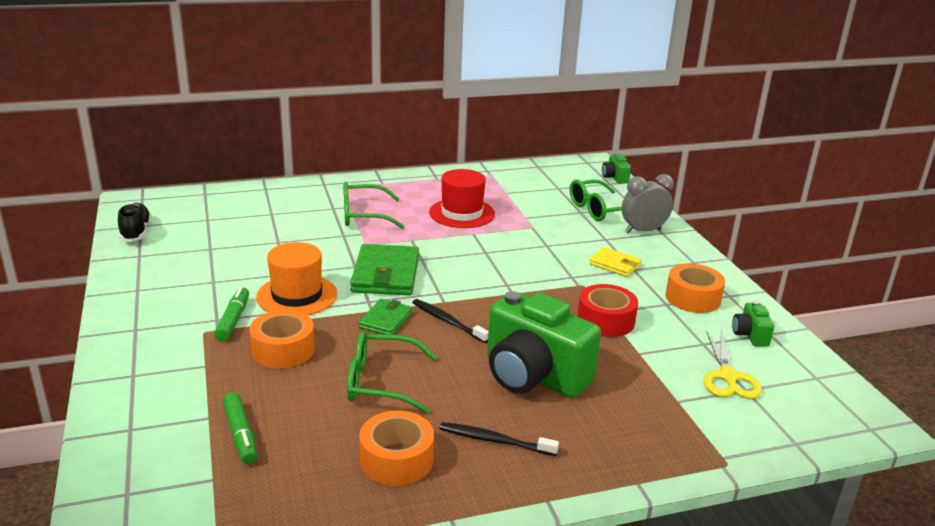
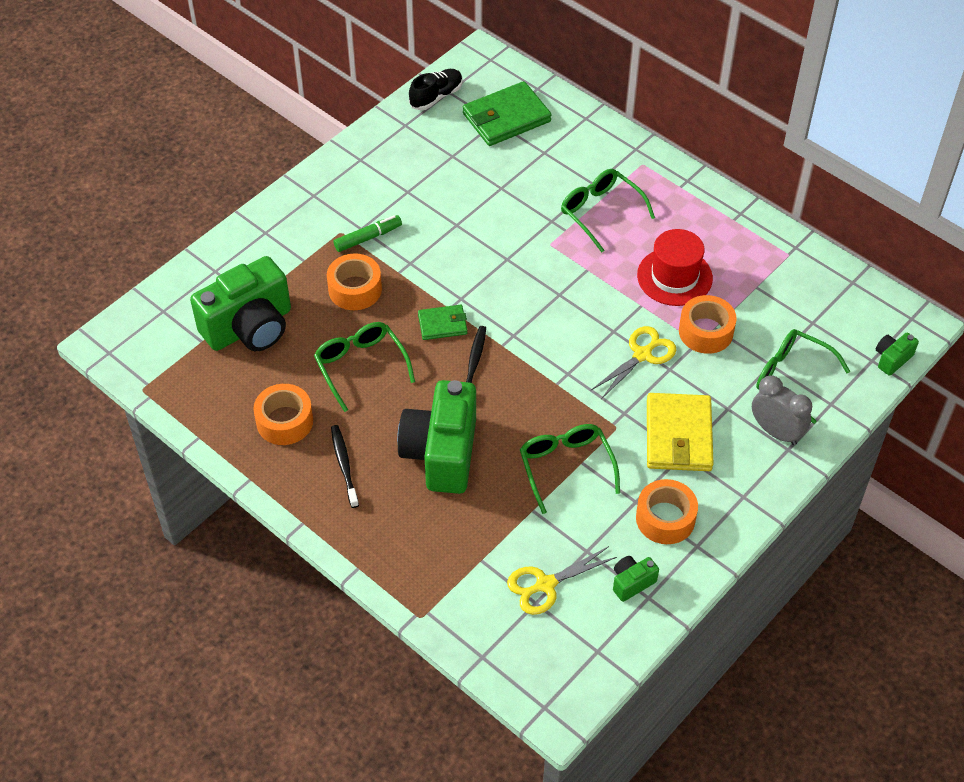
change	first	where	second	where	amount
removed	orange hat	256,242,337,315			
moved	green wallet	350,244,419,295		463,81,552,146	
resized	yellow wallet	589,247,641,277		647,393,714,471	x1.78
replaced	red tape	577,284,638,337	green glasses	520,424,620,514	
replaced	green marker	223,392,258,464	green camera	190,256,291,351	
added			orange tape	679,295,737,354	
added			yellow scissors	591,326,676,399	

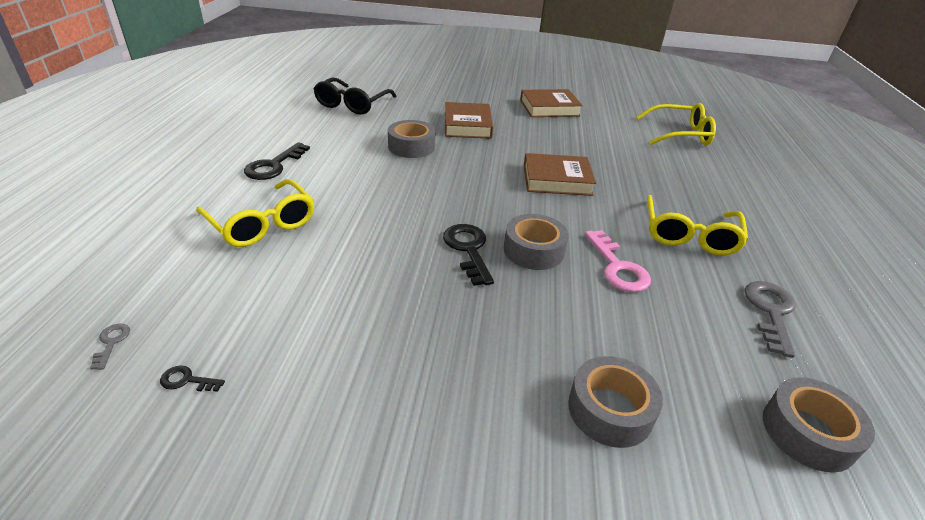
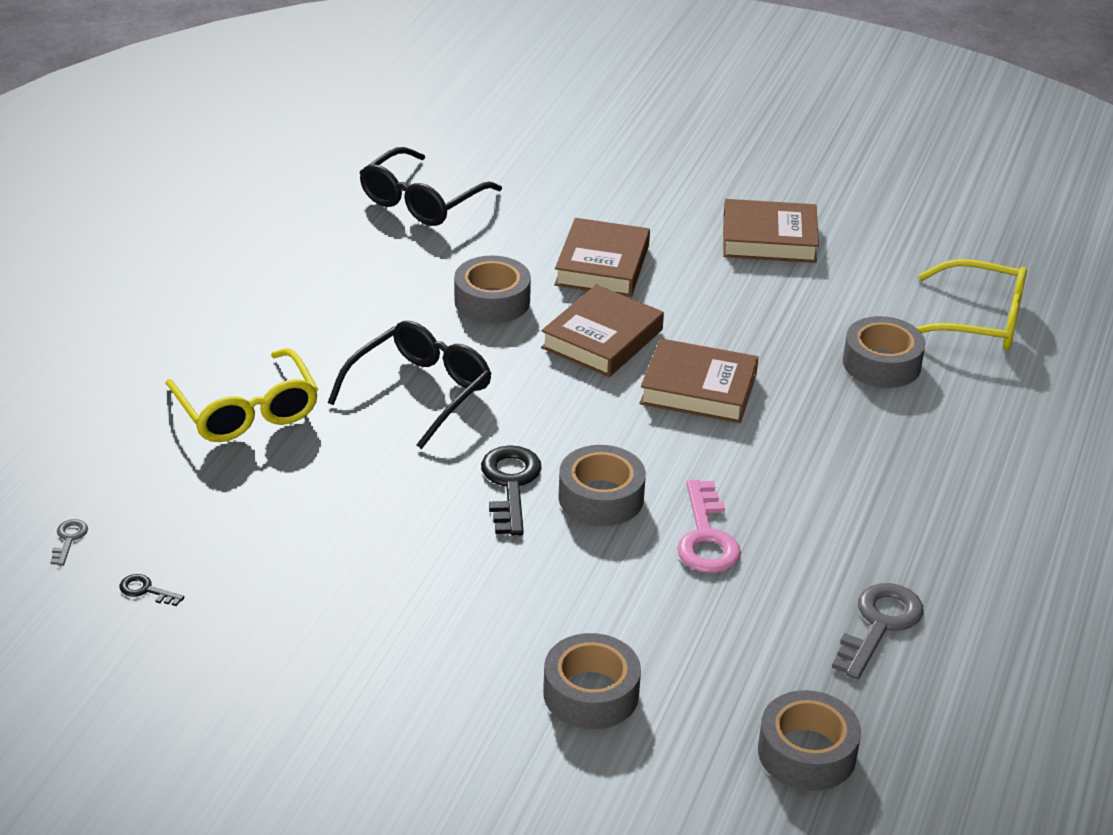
change	first	where	second	where	amount
removed	black key	244,142,310,180			
removed	yellow glasses	647,195,748,256			
added			brown book	541,284,664,377	
added			grey tape	843,316,926,388	
added			black glasses	328,321,491,449	

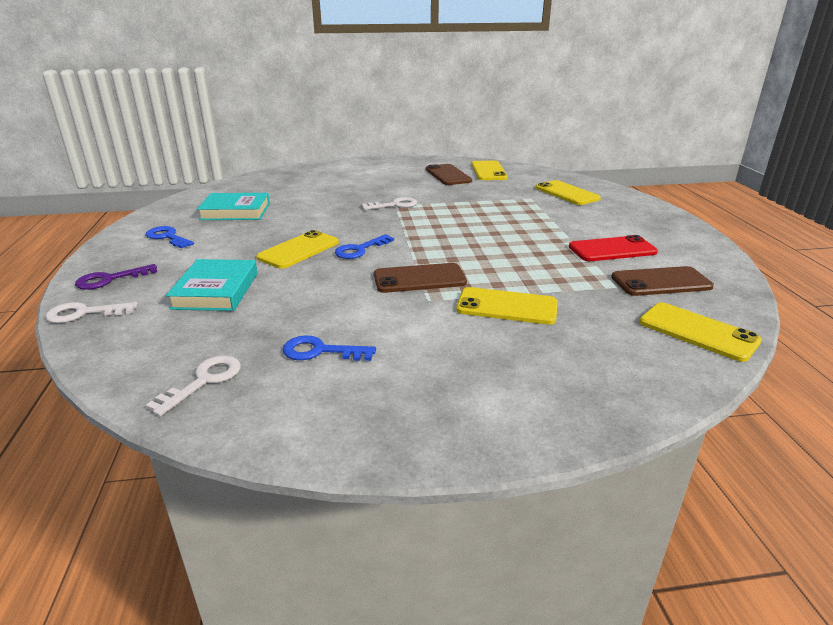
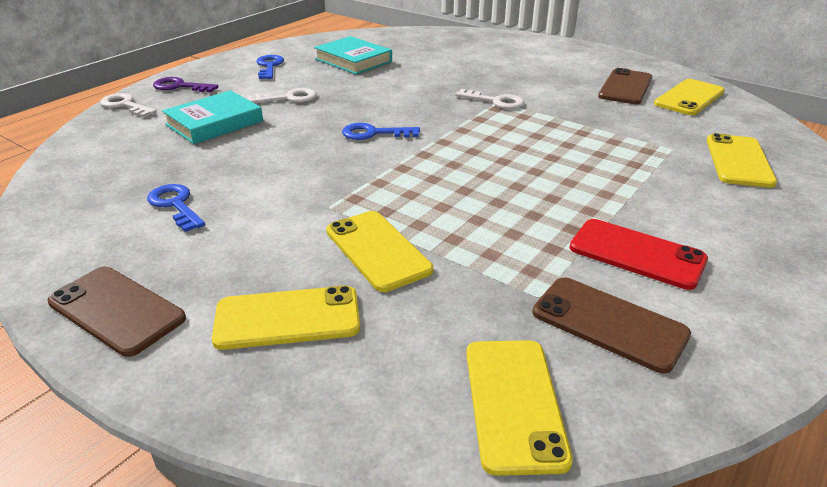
change	first	where	second	where	amount
moved	yellow phone	256,230,339,269		212,285,360,350	
moved	brown phone	374,263,467,293		47,267,186,357	
moved	white key	146,356,241,416		247,88,317,103	

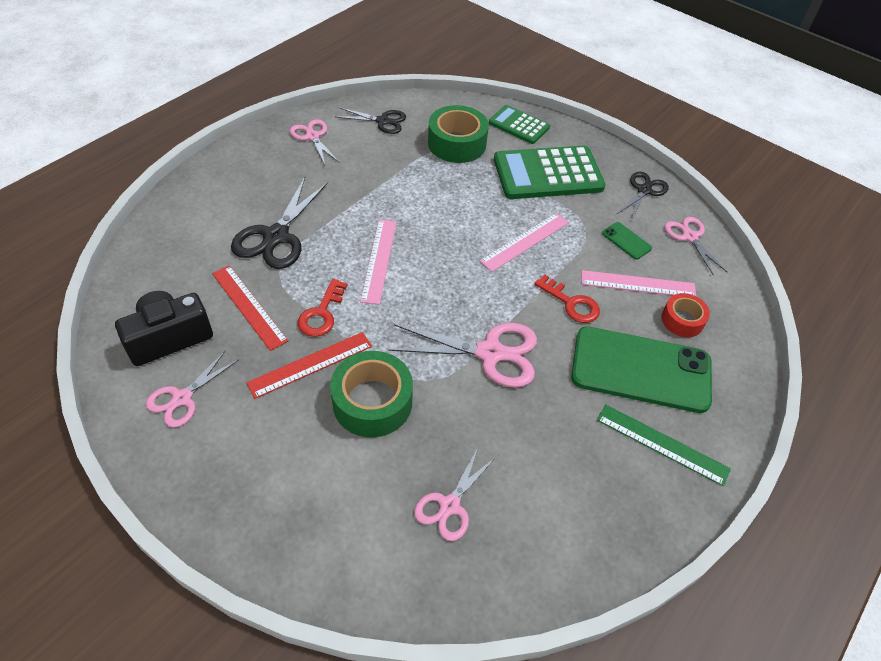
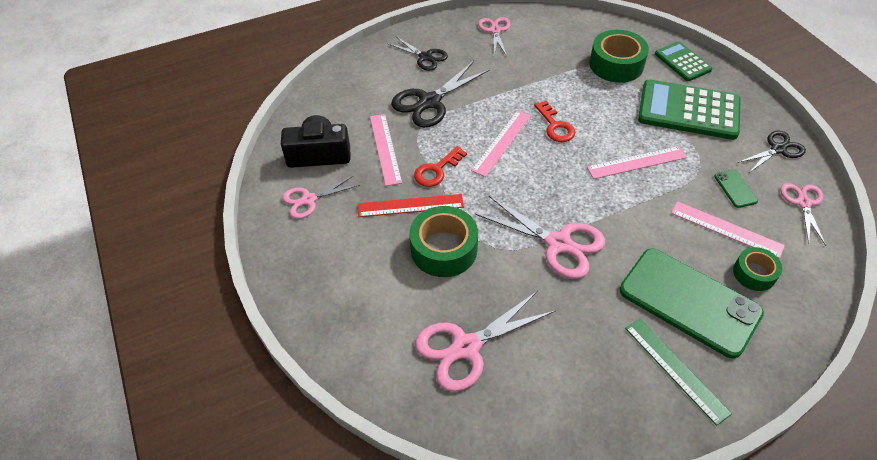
change	first	where	second	where	amount
moved	black scissors	336,107,406,134		387,37,448,71	
recoloured	red ruler	212,265,288,351	pink ruler	370,114,402,186	
moved	red key	534,275,600,323		534,101,575,142	
recoloured	red tape	661,293,710,337	green tape	733,247,782,291	
resized	pink scissors	414,448,496,541		415,291,556,392	x1.62

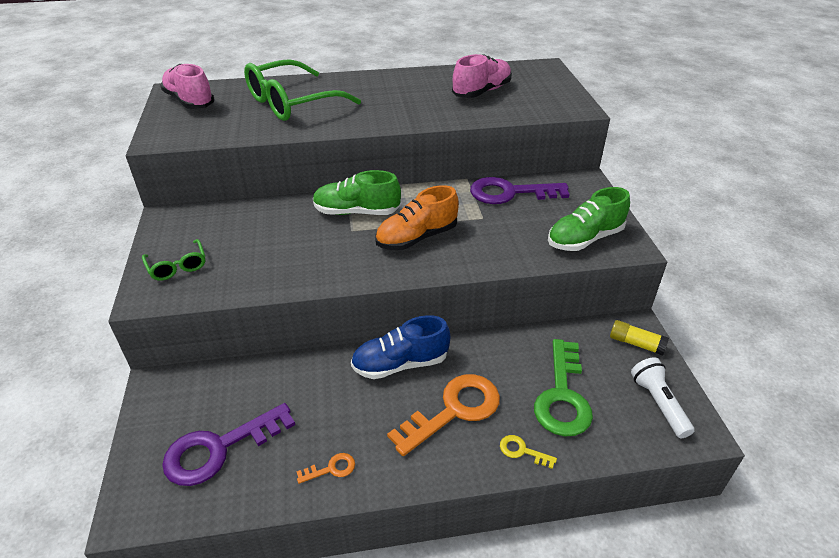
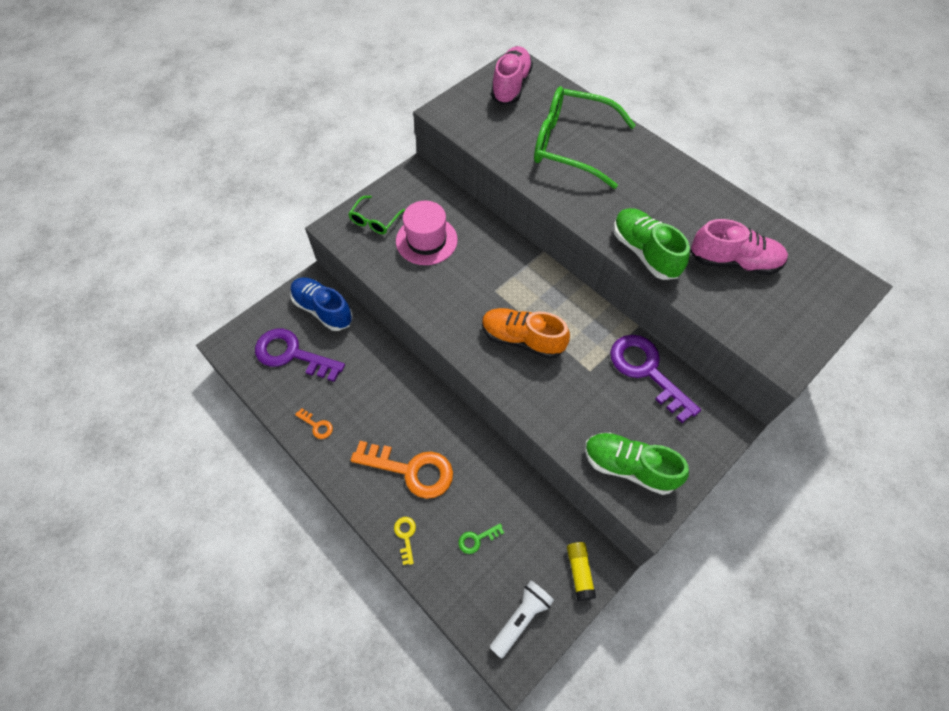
change	first	where	second	where	amount
moved	green shoe	313,170,401,215		613,208,690,280	
moved	blue shoe	351,315,450,379		290,277,353,331	
resized	green key	534,339,593,437		458,523,504,554	x0.43
added			pink hat	396,201,458,265	

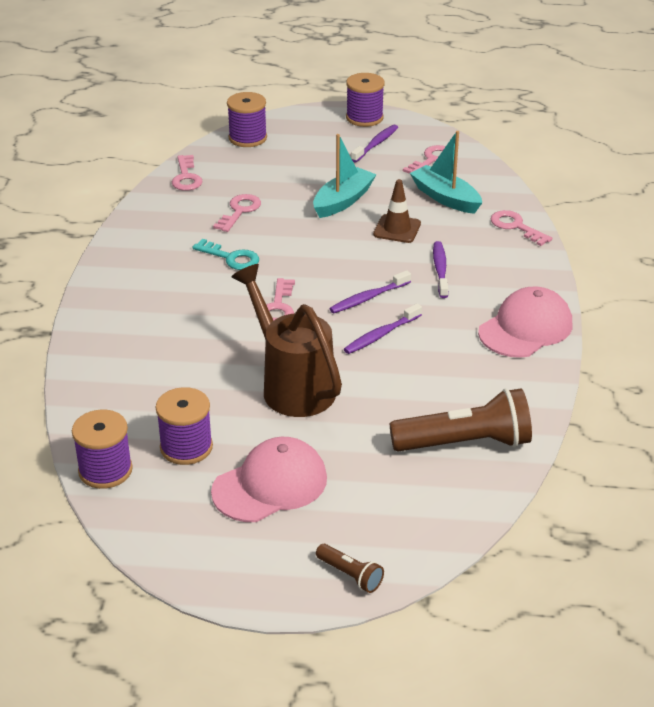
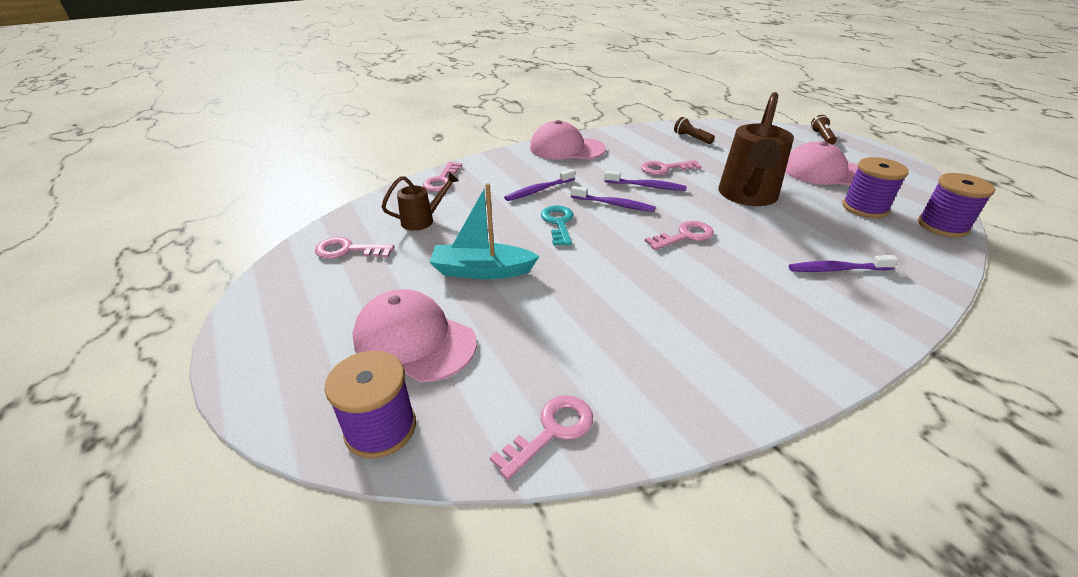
change	first	where	second	where	amount
removed	purple spool	346,73,384,127			
moved	purple toothbrush	351,124,398,162		789,255,898,272	
replaced	turquoise boat	410,131,482,214	brown watering can	382,172,459,231	
removed	brown traffic cone	373,179,421,243			
moved	pink key	213,194,261,232		641,160,702,175	
moved	turquoise key	192,239,259,270		541,205,574,246	
resized	brown flashlight	390,388,532,452		674,117,715,144	x0.47
added			pink cap	353,289,477,382	

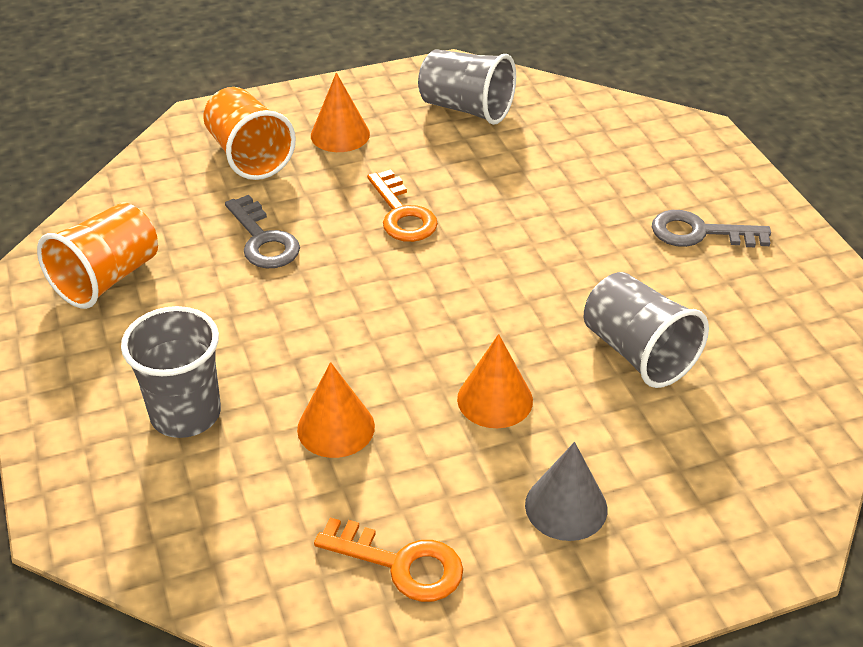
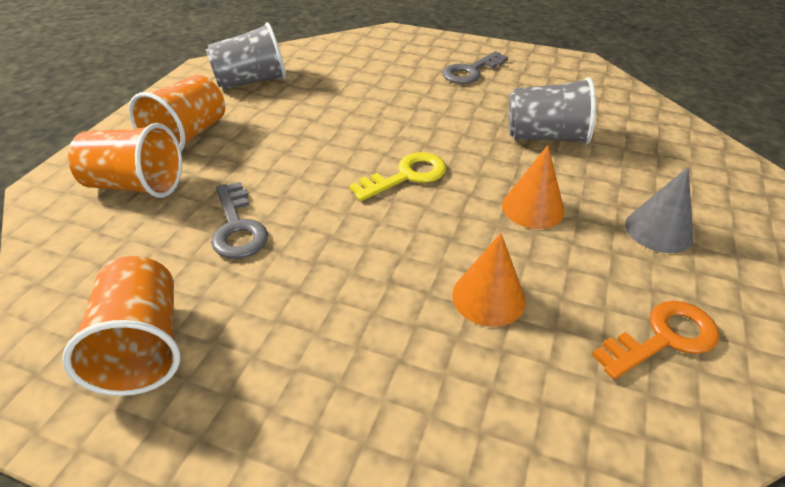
change	first	where	second	where	amount
replaced	orange cone	311,72,370,152	orange cup	129,75,225,152	
removed	orange key	367,169,438,242			
turned	grey key	225,195,300,268		211,182,268,259	60 degrees clockwise
removed	grey cup	121,306,221,438			
added			yellow key	349,152,446,201	

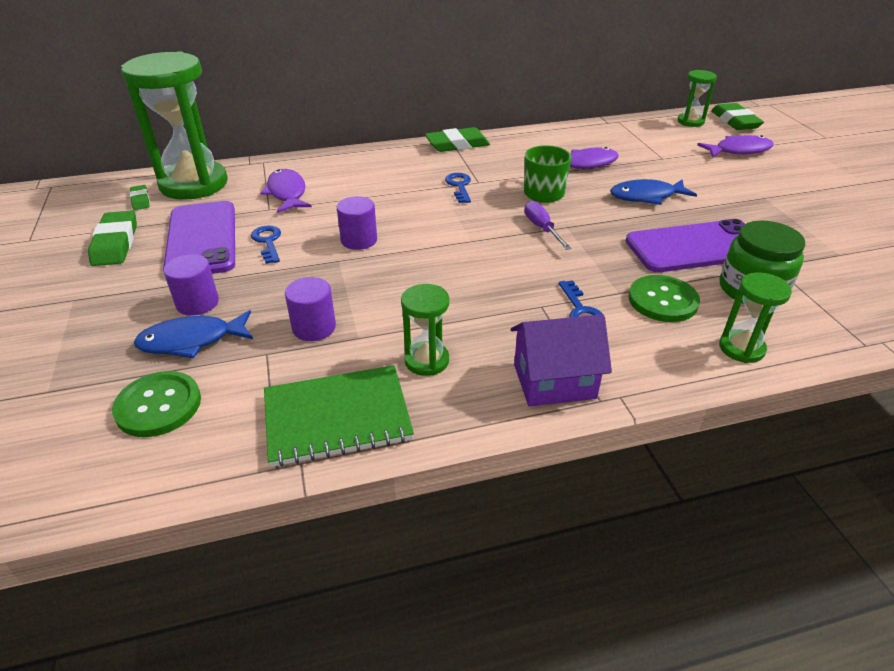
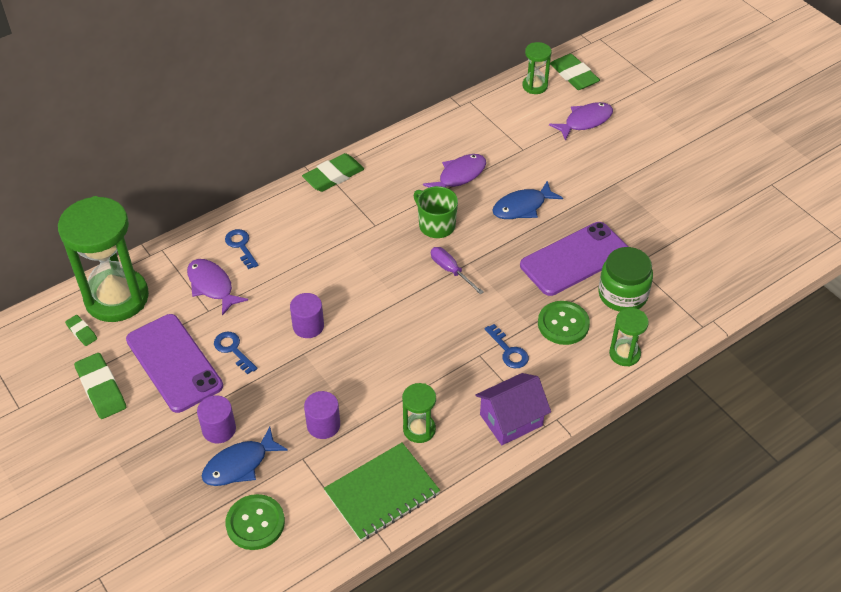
change	first	where	second	where	amount
moved	blue key	445,173,471,203		225,229,259,269	

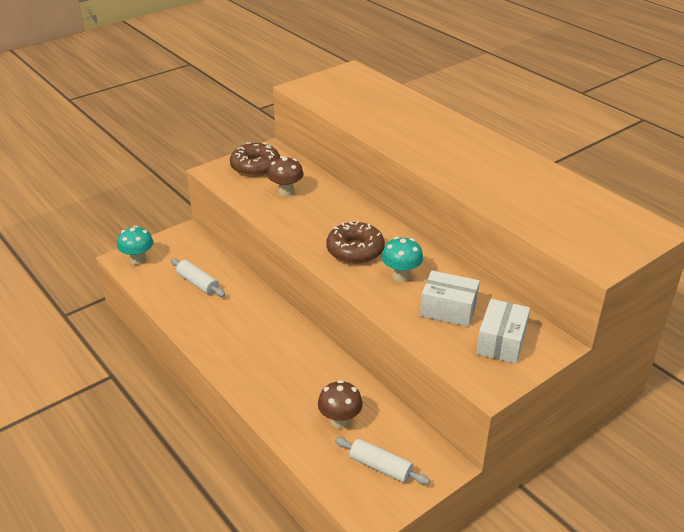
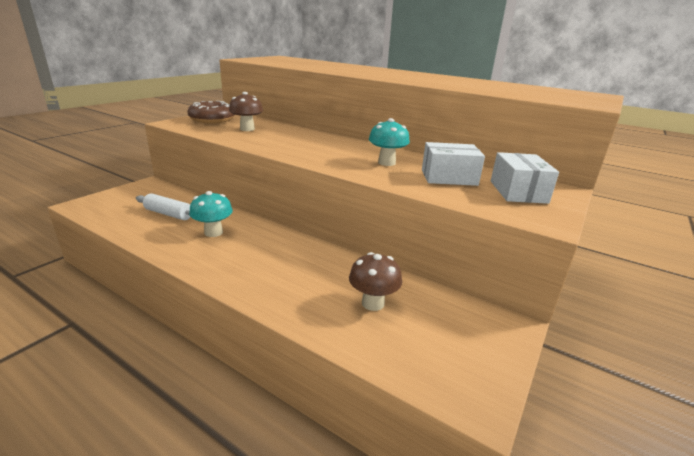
change	first	where	second	where	amount
removed	brown donut	326,221,385,264			
moved	turquoise mushroom	117,226,153,265		189,191,233,237	
removed	white rolling pin	335,437,430,485			

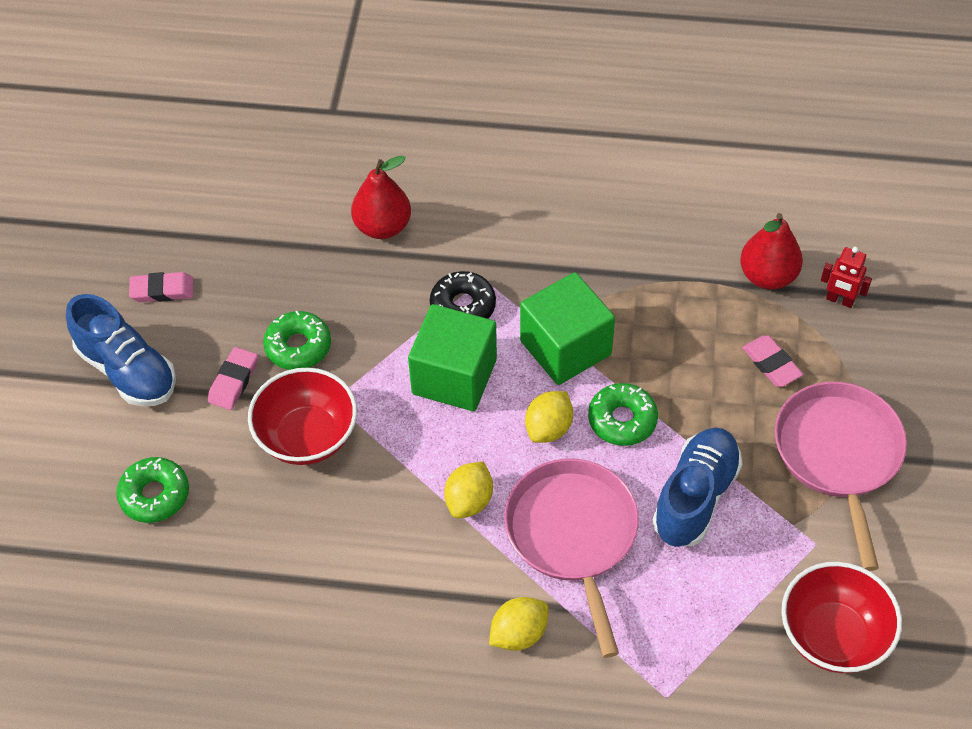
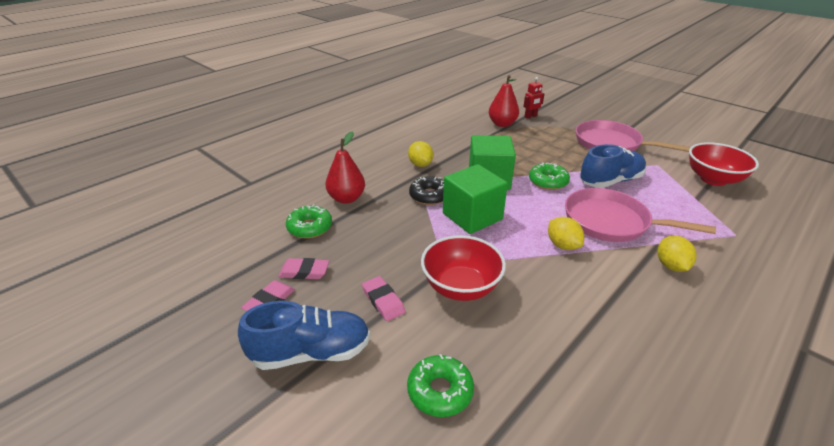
change	first	where	second	where	amount
moved	green donut	263,311,331,370		286,204,332,238	
moved	pink eraser	742,336,803,387		278,258,329,279	
moved	yellow lemon	525,391,573,443		408,141,433,167	
turned	blue shoe	652,427,743,547		580,144,646,188	90 degrees clockwise

